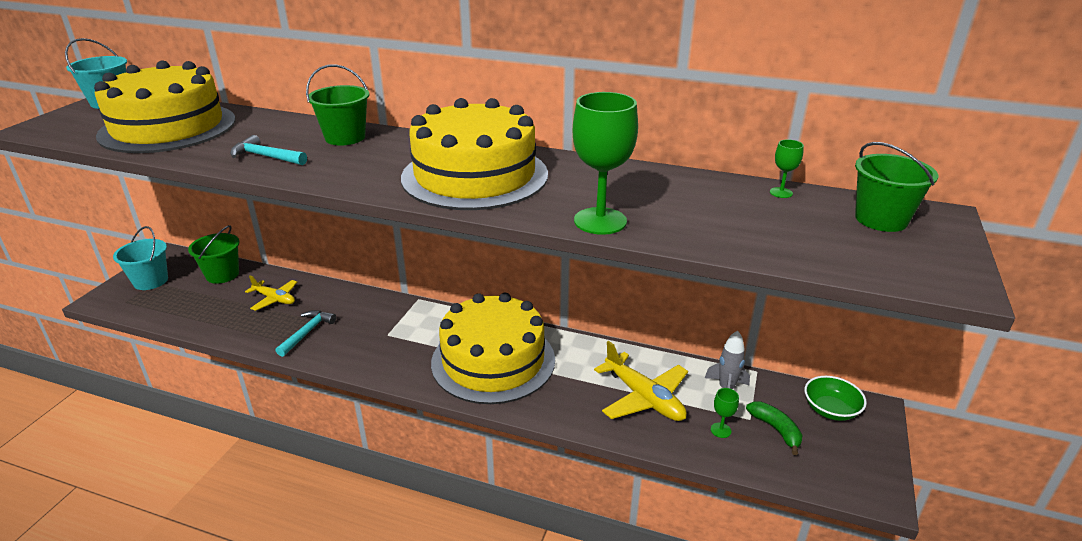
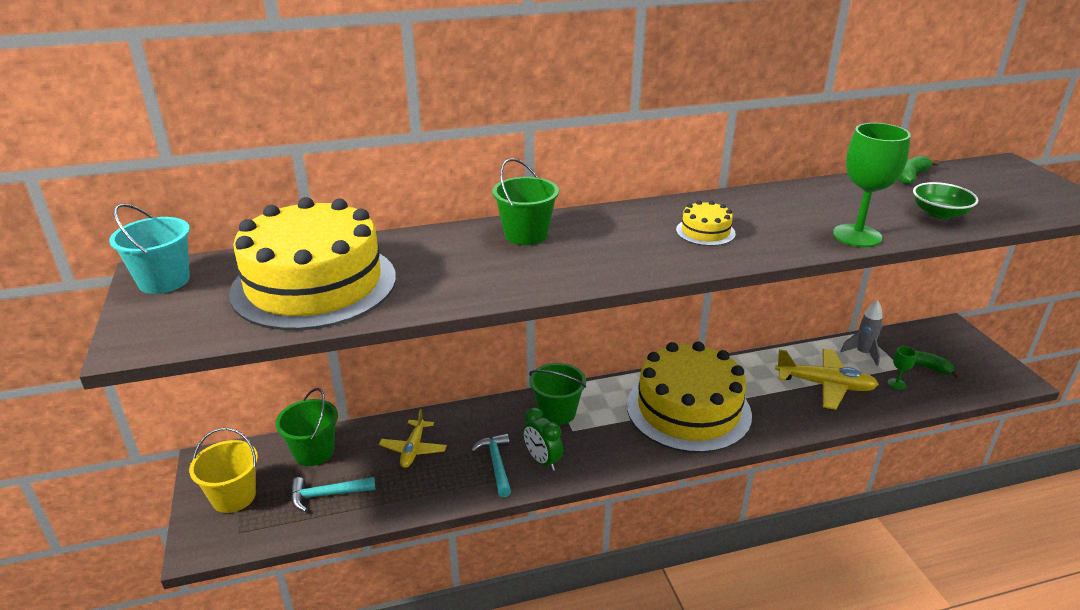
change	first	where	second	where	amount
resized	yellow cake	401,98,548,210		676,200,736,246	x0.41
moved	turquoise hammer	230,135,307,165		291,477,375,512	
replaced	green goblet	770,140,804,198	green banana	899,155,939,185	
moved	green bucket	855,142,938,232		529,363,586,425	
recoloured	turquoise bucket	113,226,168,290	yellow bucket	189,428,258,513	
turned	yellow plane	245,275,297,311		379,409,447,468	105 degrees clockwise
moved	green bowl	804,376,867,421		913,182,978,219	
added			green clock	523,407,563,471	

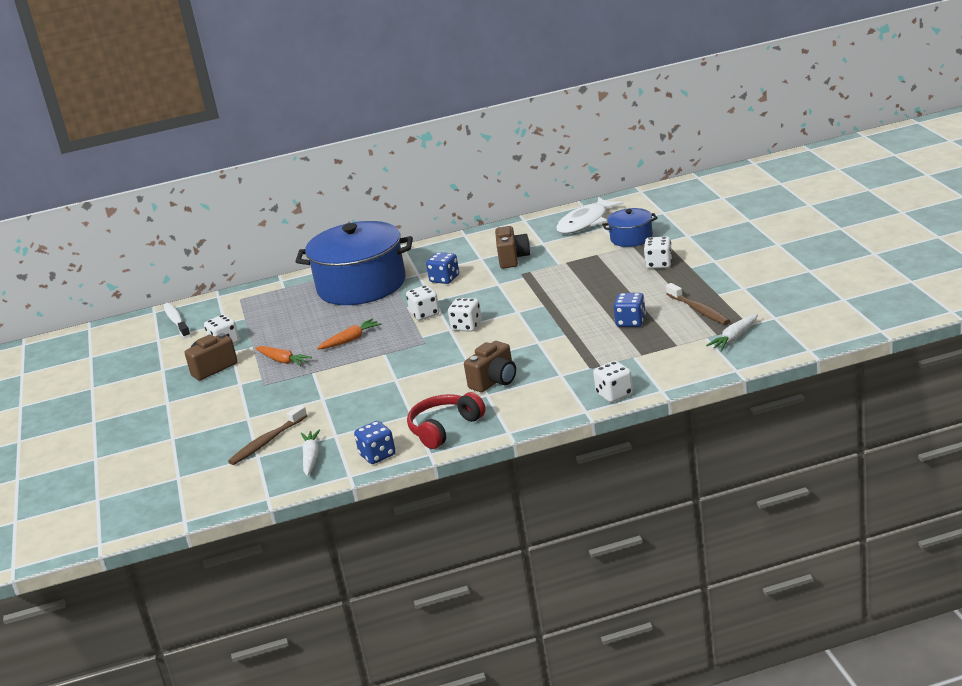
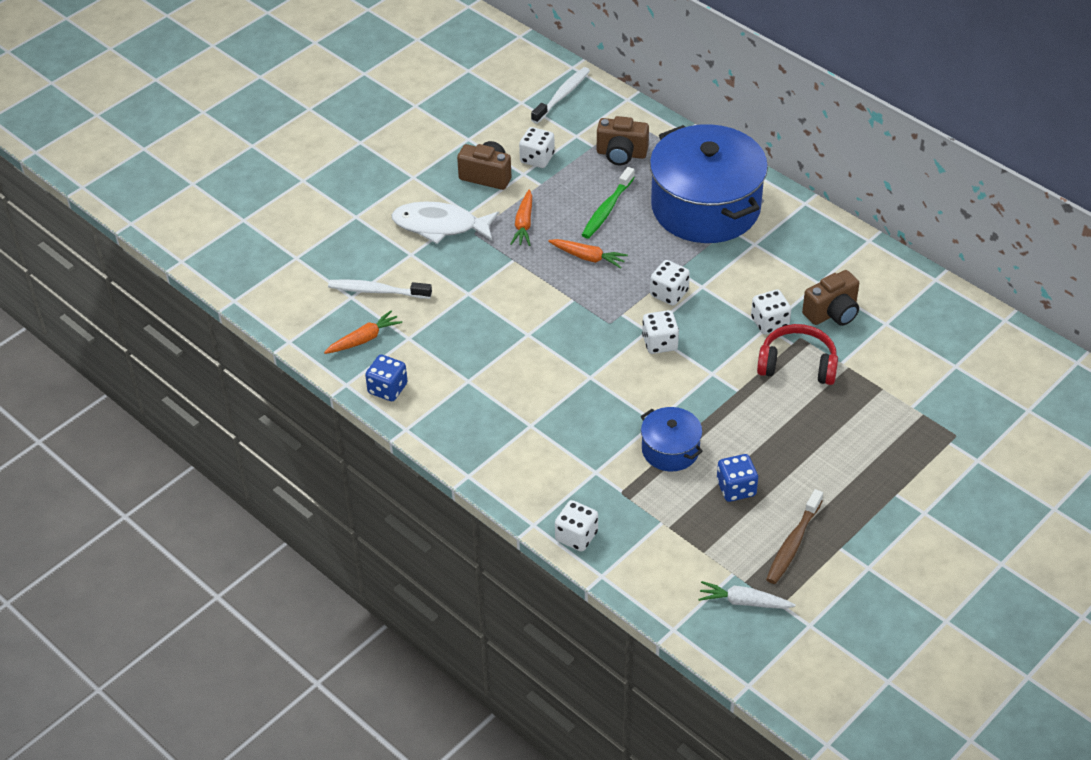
change	first	where	second	where	amount
moved	white fish	556,197,624,234		391,202,499,244	
moved	blue pot	602,208,658,247		641,407,703,471	
moved	white dice	644,236,672,269		751,289,791,335	
removed	blue dice	426,252,459,284			
moved	brown camera	464,341,516,392		597,116,649,165	
moved	red headphones	407,392,486,449		757,324,838,385	
recoloured	brown toothbrush	228,405,307,465	white toothbrush	328,279,432,299	
recoloured	white carrot	301,429,320,476	orange carrot	324,310,402,354	
added			green toothbrush	582,167,635,239	

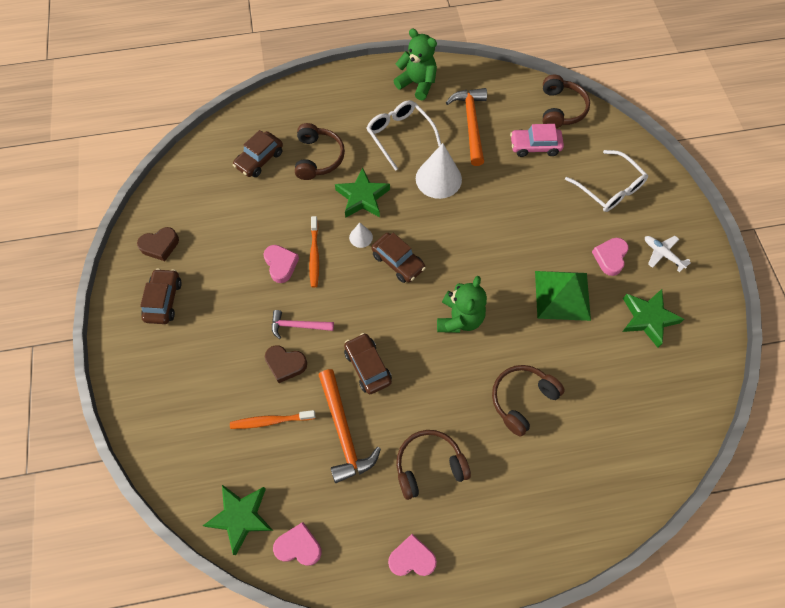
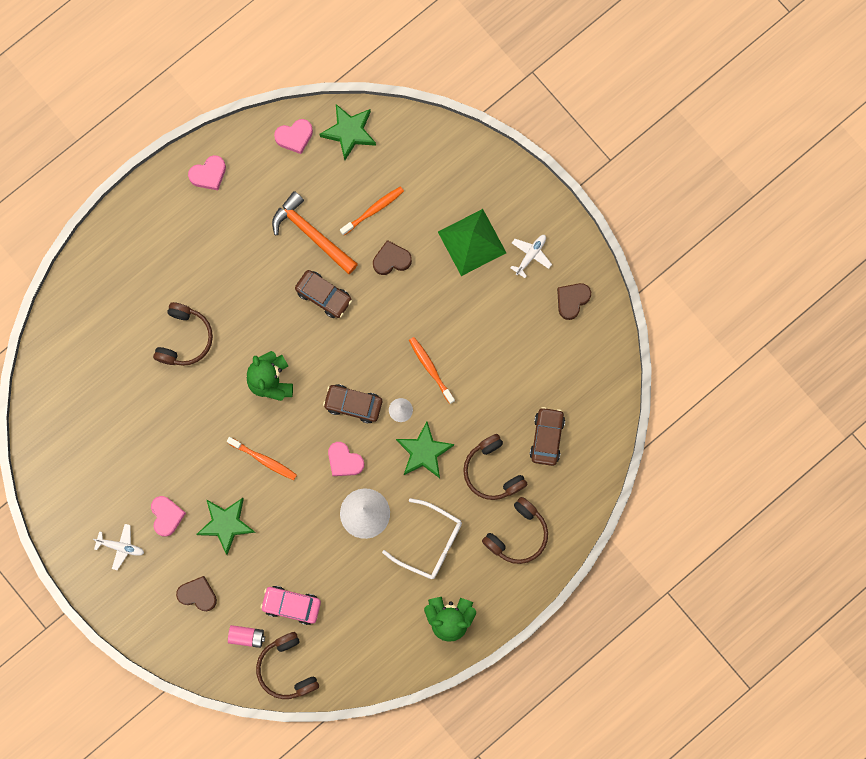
change	first	where	second	where	amount
removed	orange hammer	446,88,487,166			
turned	pink car	510,124,564,157		260,586,321,625	135 degrees counterclockwise
replaced	white glasses	565,150,648,212	brown heart	176,576,217,611	
moved	pink heart	264,245,299,283		328,442,364,476	
replaced	brown car	140,268,182,324	white plane	510,235,552,278	
moved	green pyramid	535,271,591,321		438,209,506,276	
moved	green star	622,289,684,348		196,498,256,555	
removed	pink hammer	272,310,334,339			
moved	brown headphones	396,430,471,500		482,497,548,564	
added			orange toothbrush	227,437,297,480	
added			pink battery	228,625,265,648	

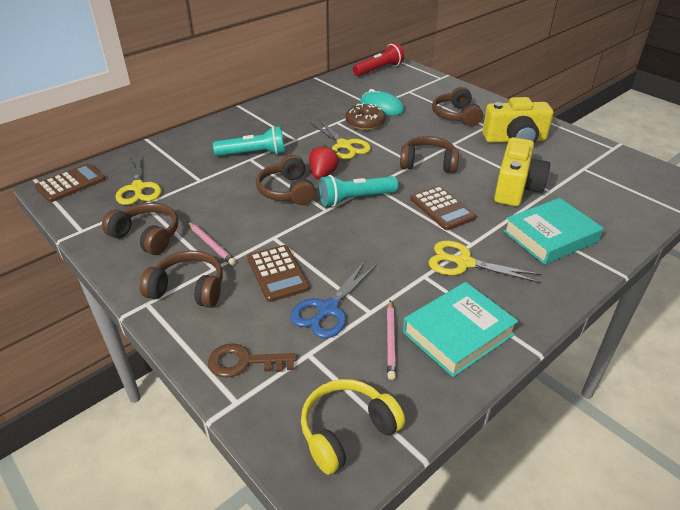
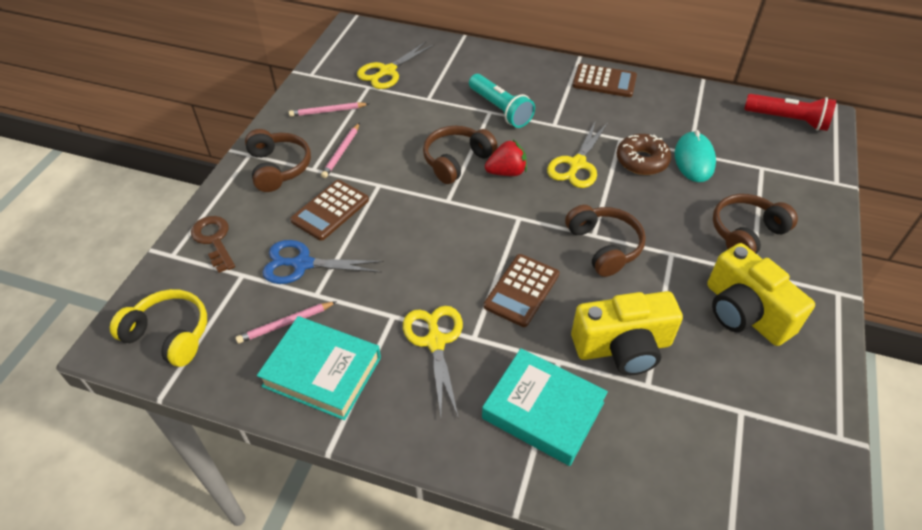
change	first	where	second	where	amount
moved	brown calculator	35,164,105,202		572,63,637,97	
removed	turquoise flashlight	319,175,398,207			
replaced	brown headphones	102,203,178,255	pink pencil	289,102,369,117	

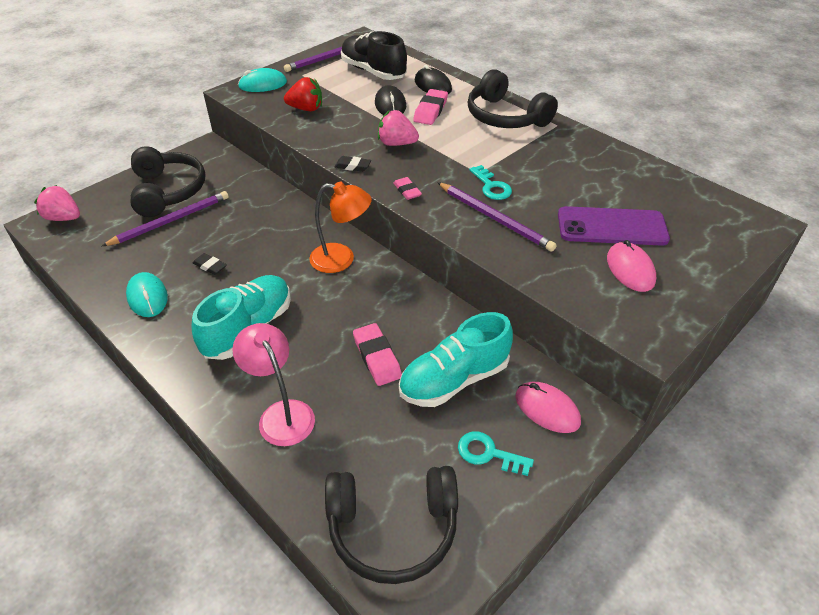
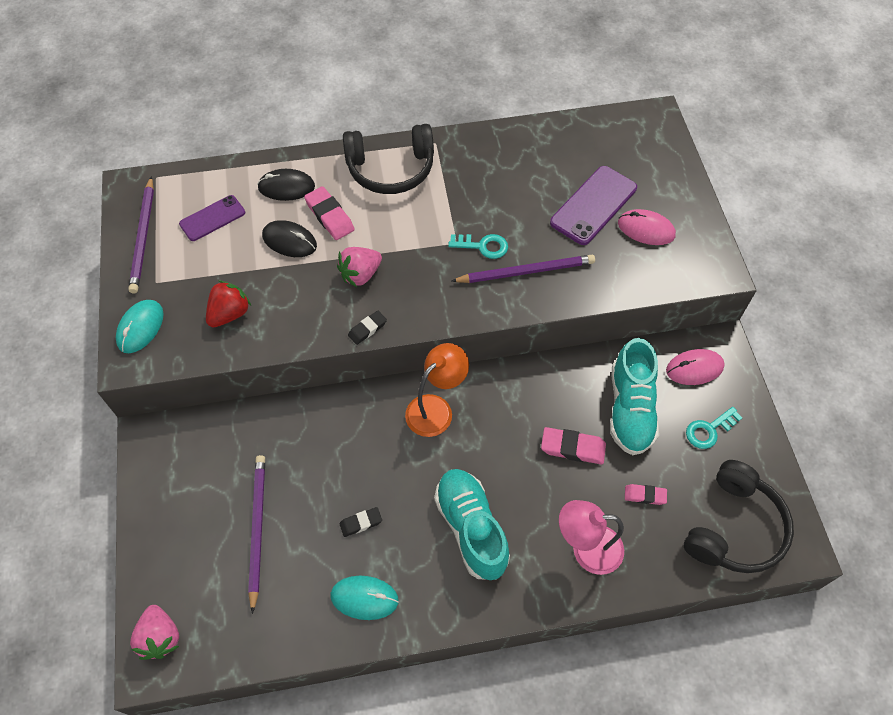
change	first	where	second	where	amount
replaced	black shoe	341,31,407,80	purple phone	179,195,245,241	
removed	black headphones	130,146,206,217			
moved	pink eraser	393,177,422,200		625,484,667,505	
turned	pink strawberry	34,185,80,221		130,605,179,660	75 degrees counterclockwise

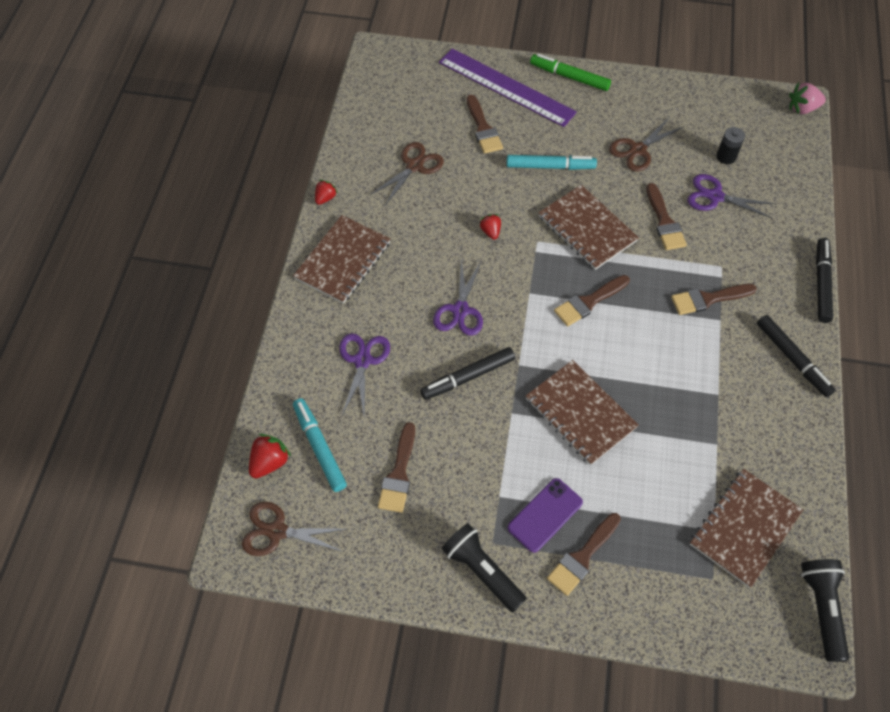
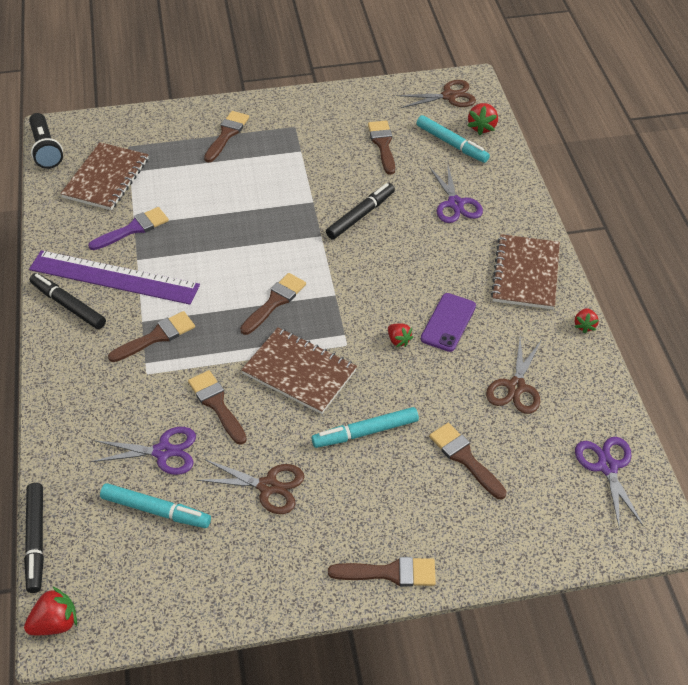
change	first	where	second	where	amount
moved	purple ruler	439,49,577,127		29,250,200,305	
replaced	green marker	530,54,611,91	brown brush	328,557,436,587	
recoloured	pink strawberry	789,82,826,114	red strawberry	24,586,77,635	
turned	brown scissors	609,118,683,172		196,459,304,514	75 degrees clockwise
replaced	black battery	716,127,745,164	turquoise marker	100,483,211,528	
moved	black marker	816,238,833,323		24,483,44,593	
moved	purple scissors	433,260,483,336		575,437,644,529	
removed	brown notebook	526,360,639,465			
moved	purple phone	508,478,583,553		421,293,476,352	
removed	black flashlight	442,523,526,612			
added			purple brush	88,207,169,250	

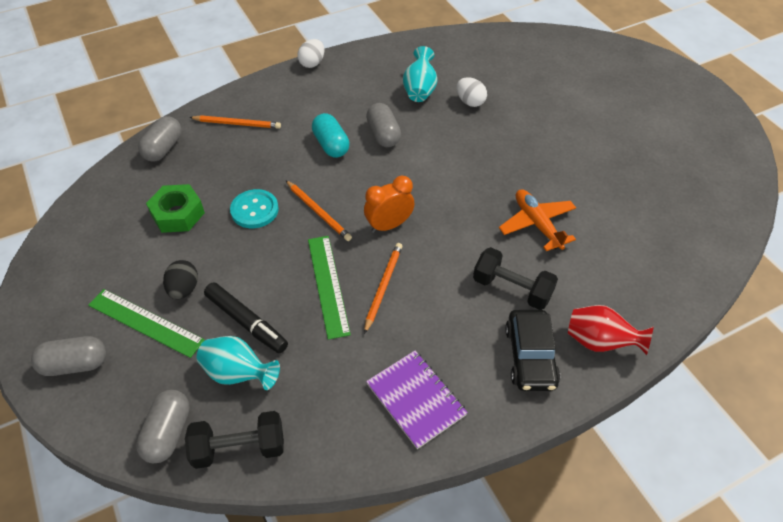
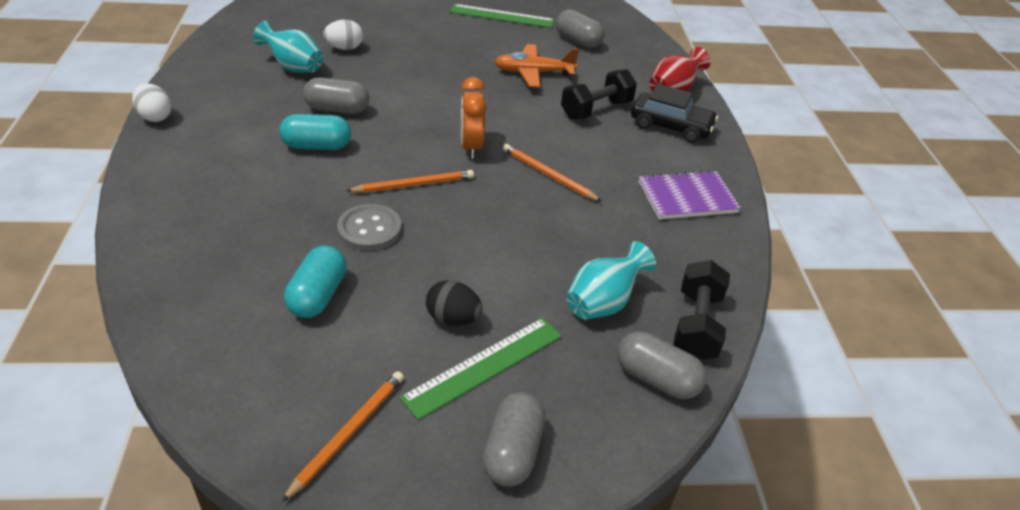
change	first	where	second	where	amount
moved	orange pencil	189,115,281,129		281,371,404,502	
moved	grey capsule	138,116,182,162		556,9,605,48	
replaced	green nut	146,184,205,233	turquoise capsule	284,245,347,318	
recoloured	turquoise button	230,189,279,228	grey button	337,204,402,251	
moved	green ruler	308,236,351,340		450,4,555,28	
removed	black marker	204,282,288,353			

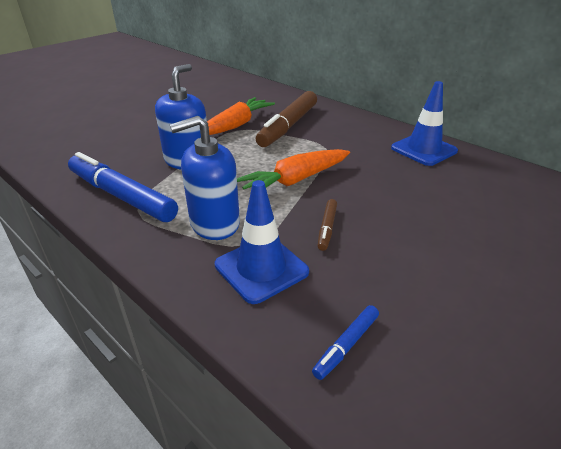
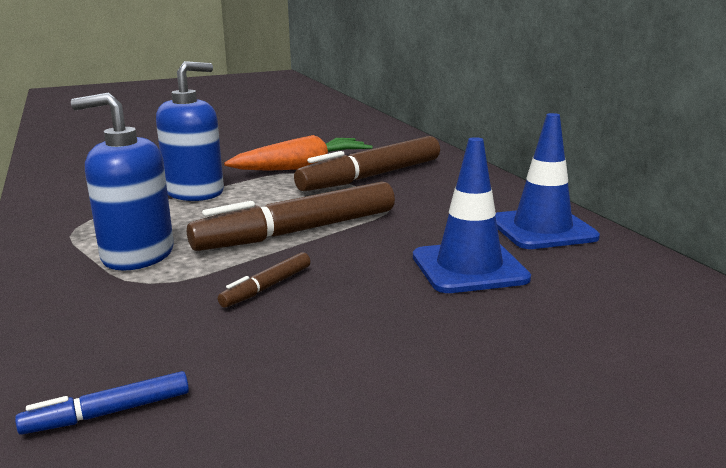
change	first	where	second	where	amount
replaced	orange carrot	237,149,350,190	brown marker	187,182,395,251	
removed	blue marker	68,152,178,222			
moved	blue traffic cone	215,180,309,304		413,137,531,293	

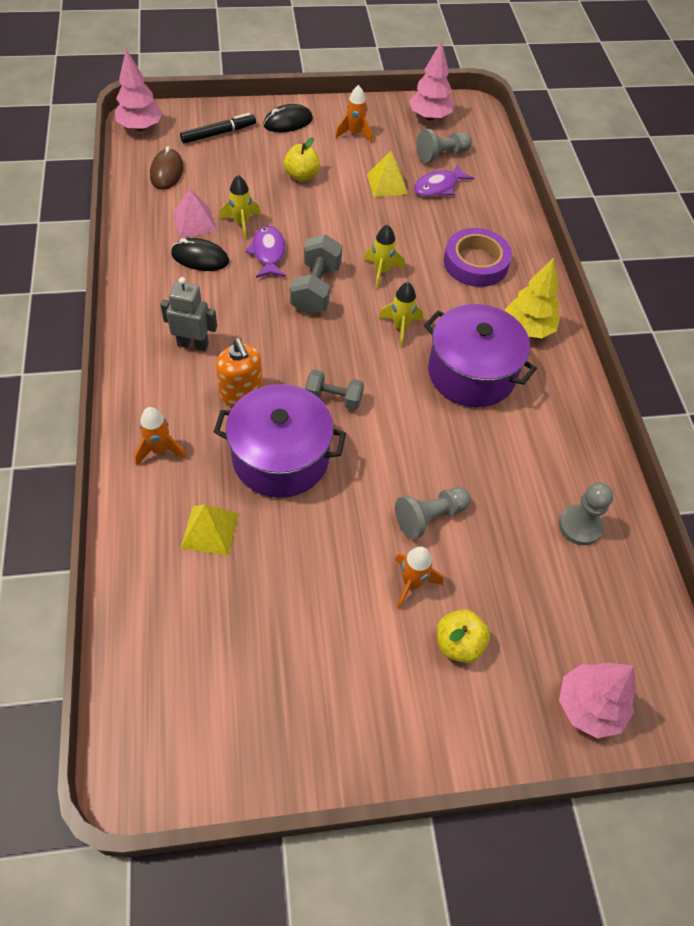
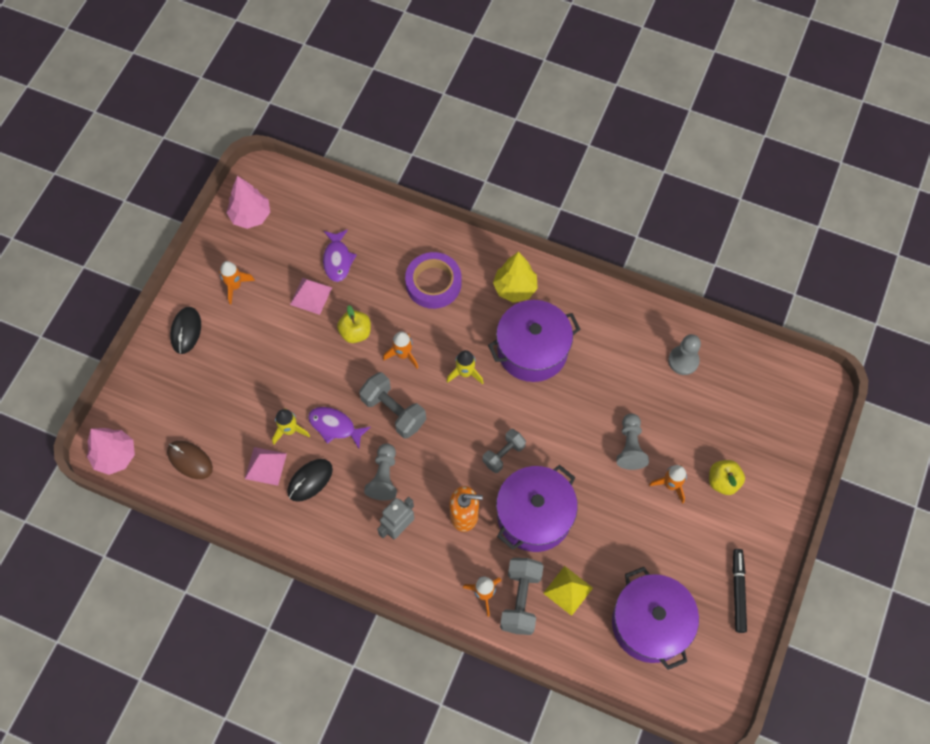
change	first	where	second	where	amount
moved	black marker	180,113,256,144		732,549,747,633	
moved	grey pawn	416,129,472,163		364,443,397,501	
moved	yellow apple	284,137,320,182		337,305,371,343	
recoloured	yellow pyramid	367,151,408,197	pink pyramid	290,278,332,315	
recoloured	yellow rocket	364,224,405,289	orange rocket	383,331,418,369	
removed	pink tree	559,662,636,739			
added			grey dumbbell	500,558,544,635	
added			purple pot	612,567,699,670	

